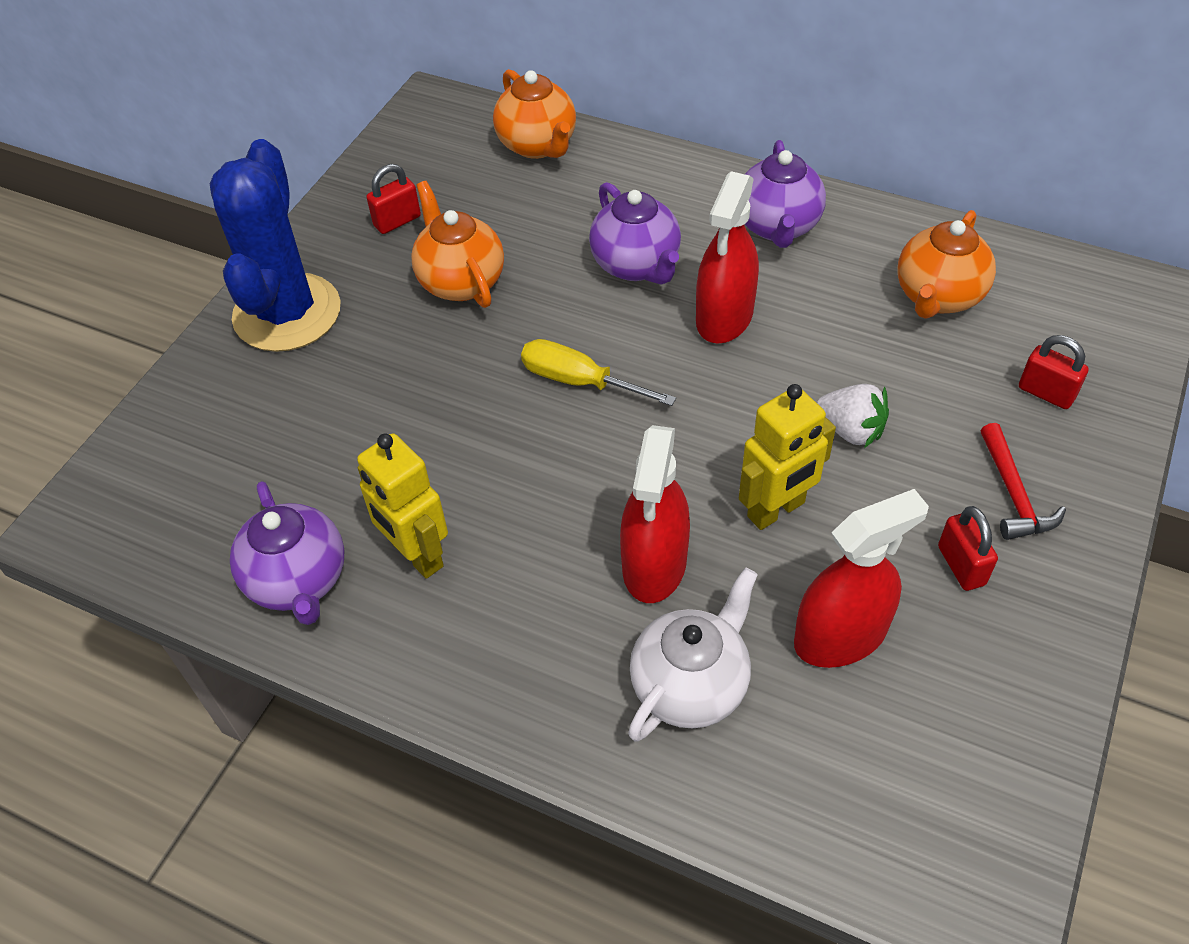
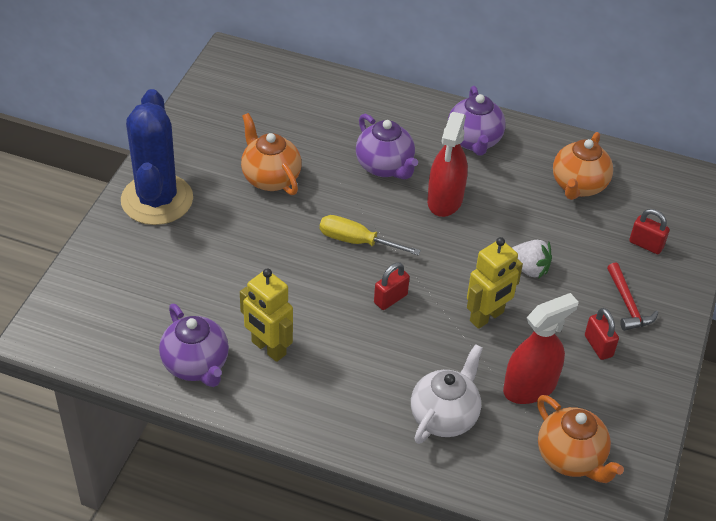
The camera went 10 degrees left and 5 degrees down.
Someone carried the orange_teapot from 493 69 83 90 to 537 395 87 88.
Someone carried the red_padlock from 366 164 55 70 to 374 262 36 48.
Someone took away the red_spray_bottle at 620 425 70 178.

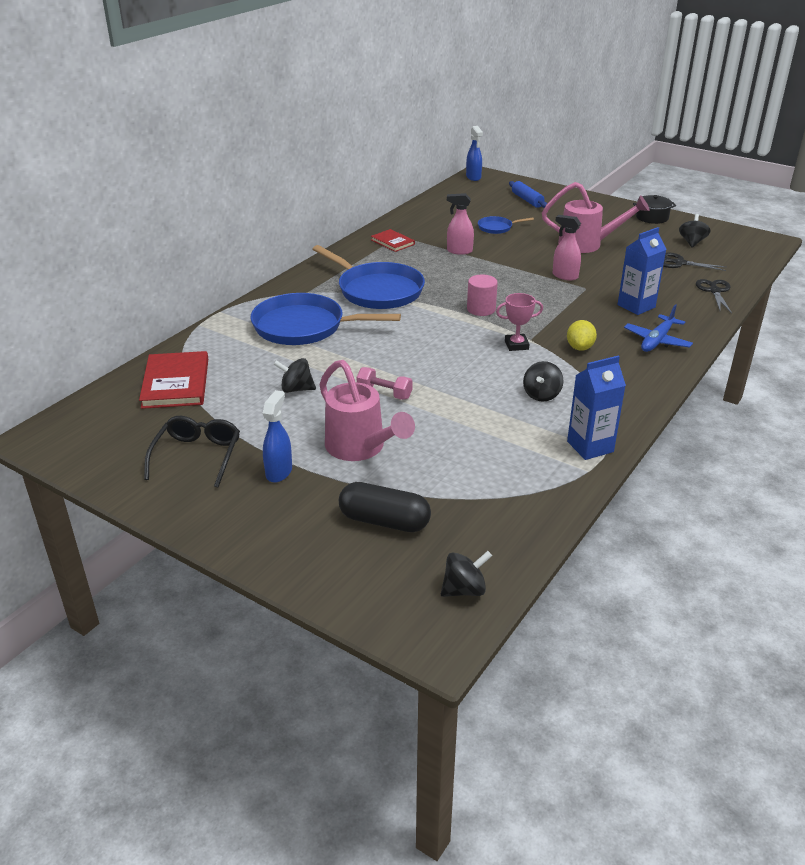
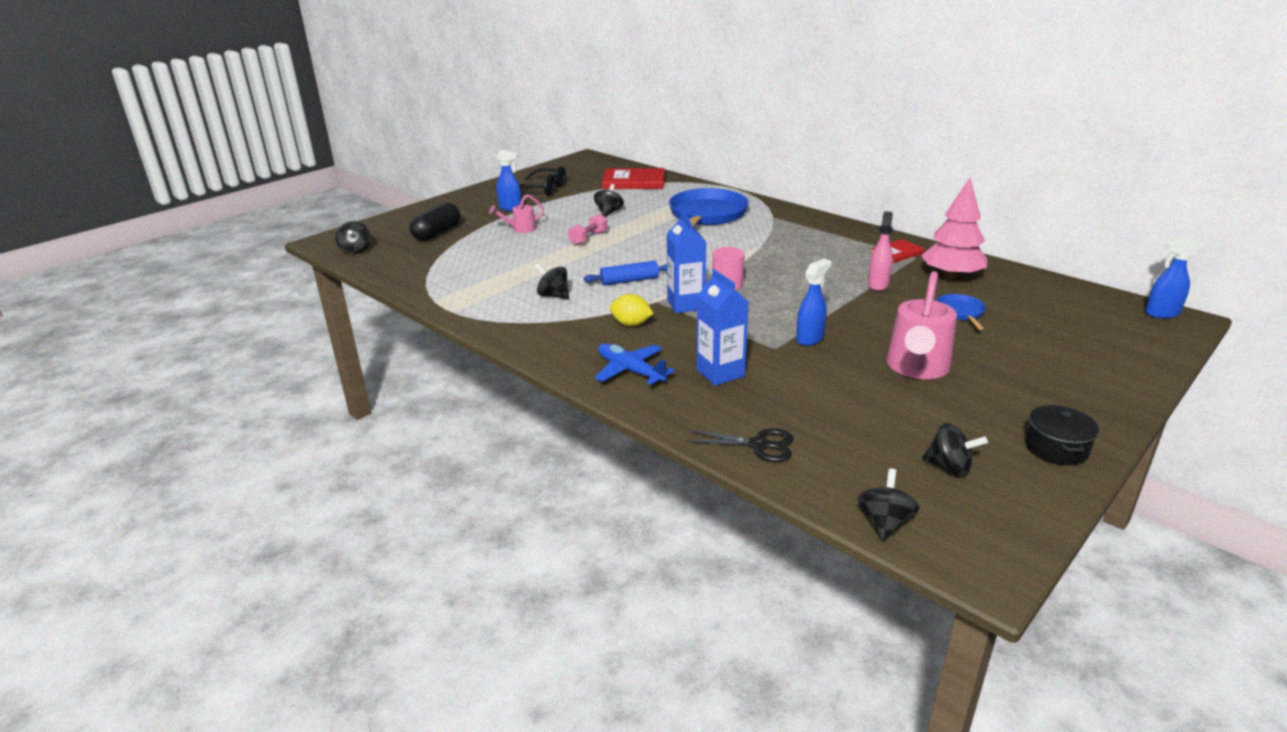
The camera went 100 degrees right and 5 degrees down.
Someone carried the blue_rolling_pin from 509 181 38 27 to 584 261 83 24.
Someone repainted the pink_spray_bottle at 553 215 28 65, which became the blue_spray_bottle at 796 259 35 87.
Someone took away the blue_pan at 313 245 112 64.
Someone took away the black_scissors at 663 253 63 18.
Someone took away the pink_trophy at 496 293 47 58.
Someone carried the blue_carton from 567 356 59 104 to 667 212 39 101.
Someone scaled the pink_watering_can at 319 360 96 101 by 0.52.
Someone put down the pink_tree at 921 178 66 102.
Someone put down the black_spinning_top at 858 468 61 73.

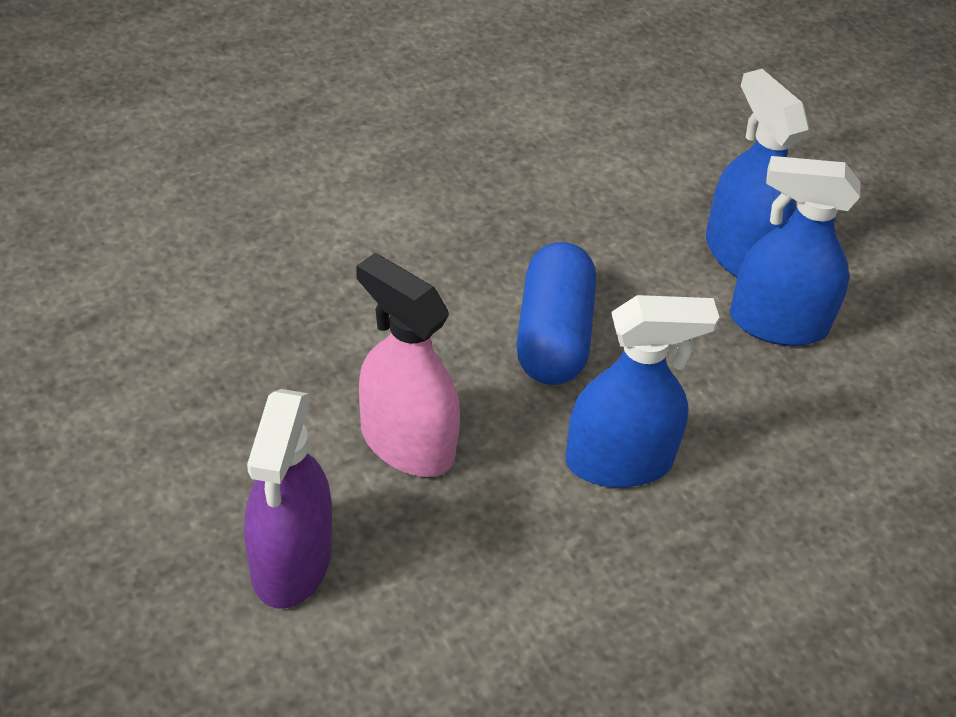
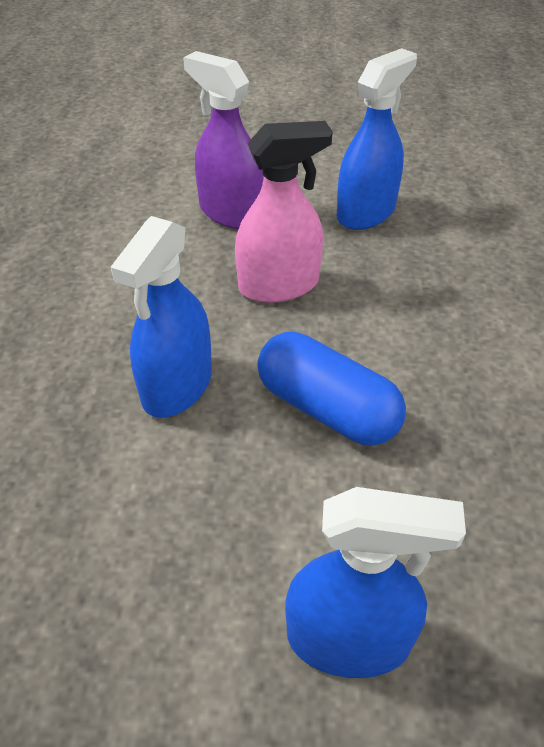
The camera went 125 degrees right and 0 degrees up.
Someone carried the blue_spray_bottle from 730 156 131 190 to 337 48 80 182.

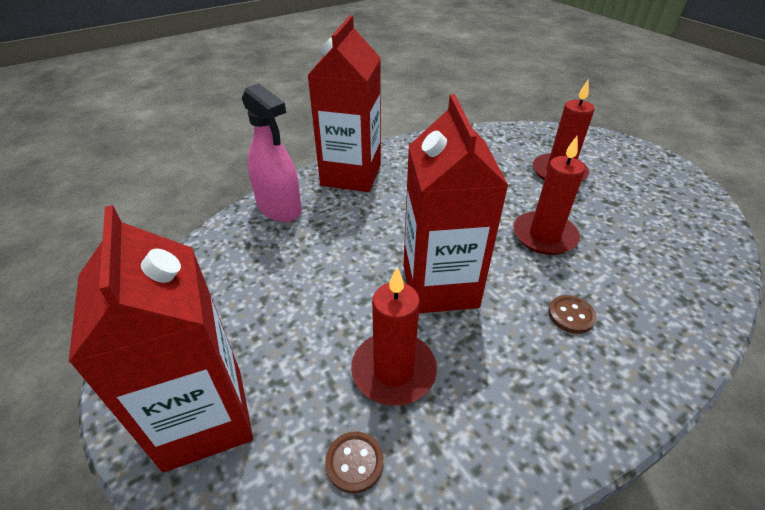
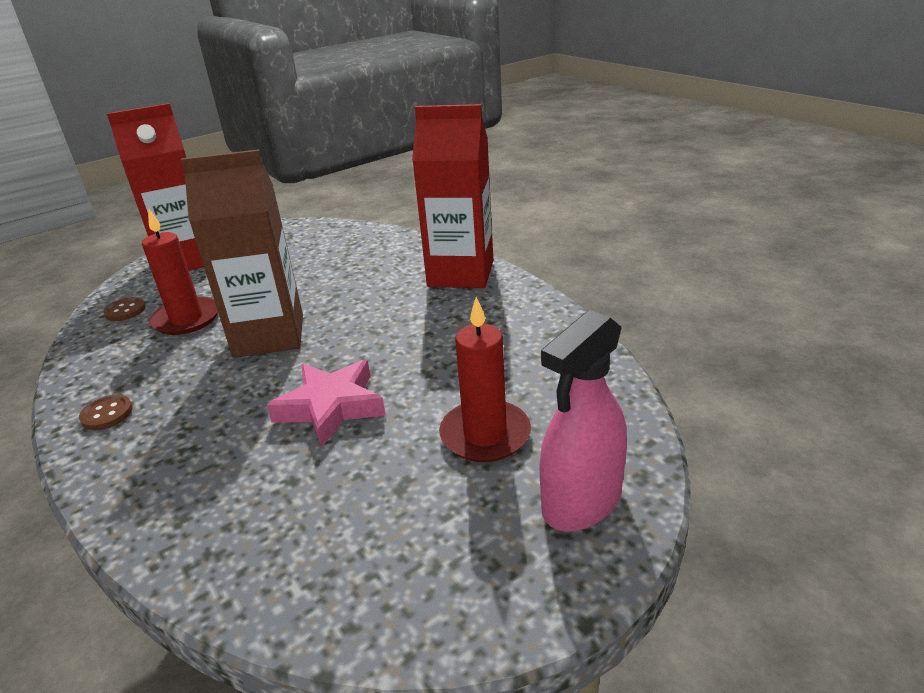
The camera went 90 degrees right and 10 degrees down.
Someone carried the pink_spray_bottle from 242 83 60 139 to 540 310 87 221.
Someone repainted the red_carton at 403 94 106 219, which became the brown_carton at 181 149 122 209.
Someone swapped the red_candle at 513 136 72 119 for the pink_star at 267 360 119 87.
Someone carried the brown_button from 548 295 49 39 to 79 395 54 35.

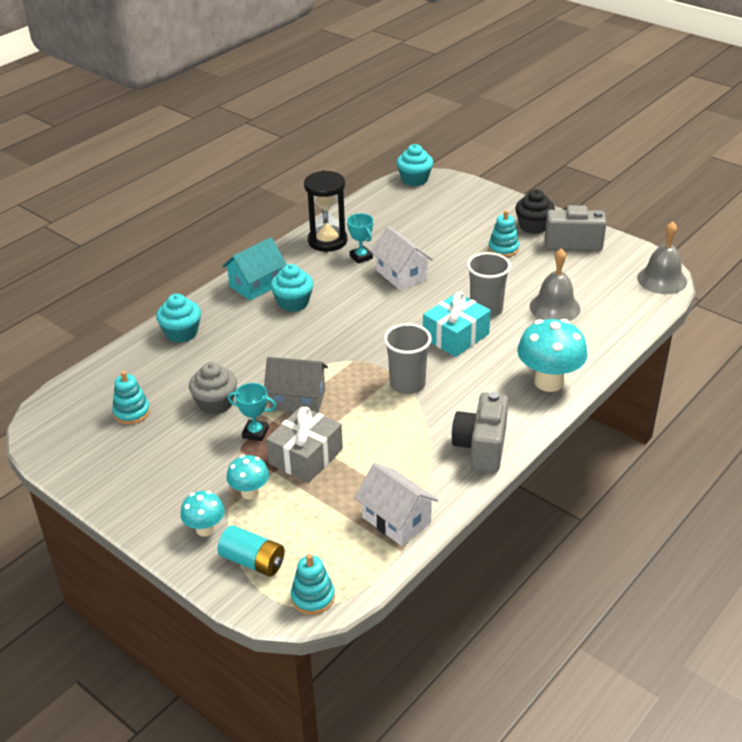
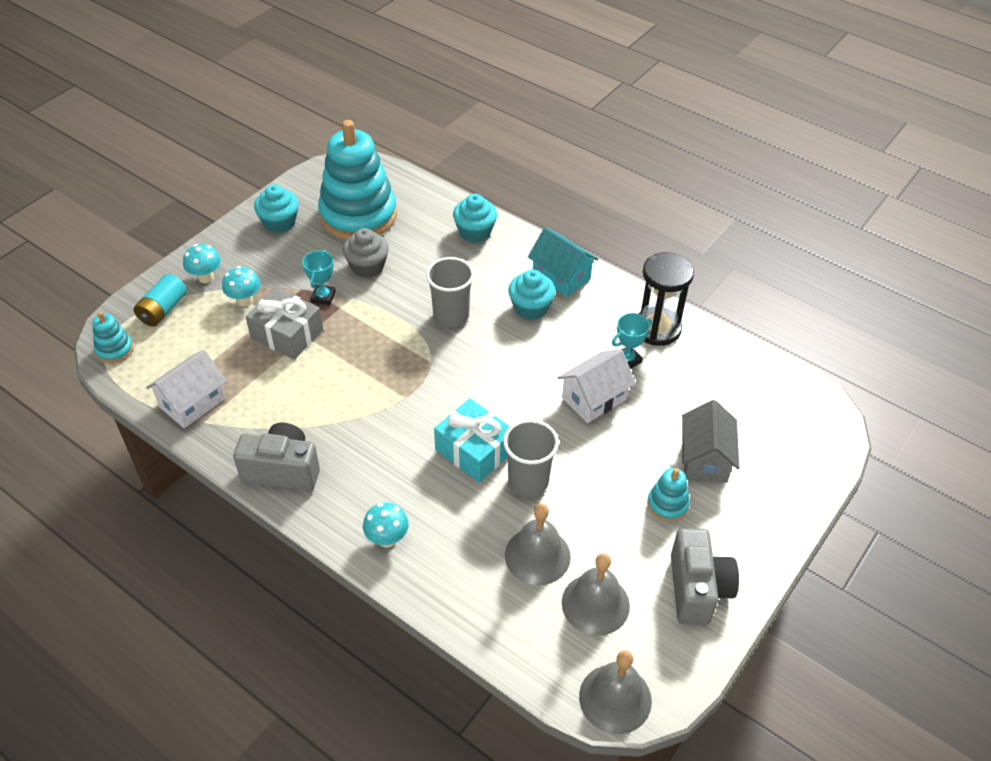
The camera went 85 degrees right and 10 degrees up.
Someone carried the turquoise_cupcake from 397 144 36 42 to 254 185 45 48.
Someone took away the black_cupcake at 515 189 40 45.
Someone scaled the turquoise_mushroom at 517 319 71 73 by 0.56.
Someone carried the grey_cup from 384 323 48 71 to 426 257 48 71.
Someone carried the grey_house from 264 357 64 56 to 682 400 57 83.
Someone scaled the turquoise_stacking_toy at 112 371 38 54 by 2.36.
Someone put down the grey_bell at 562 553 68 83.

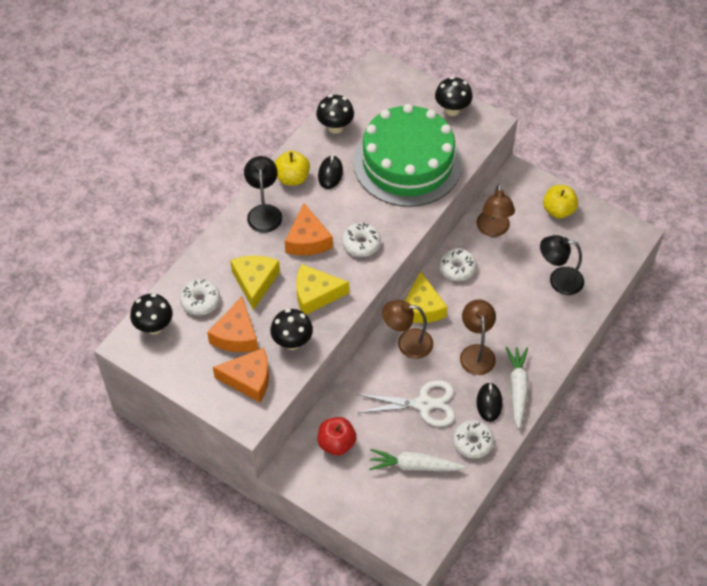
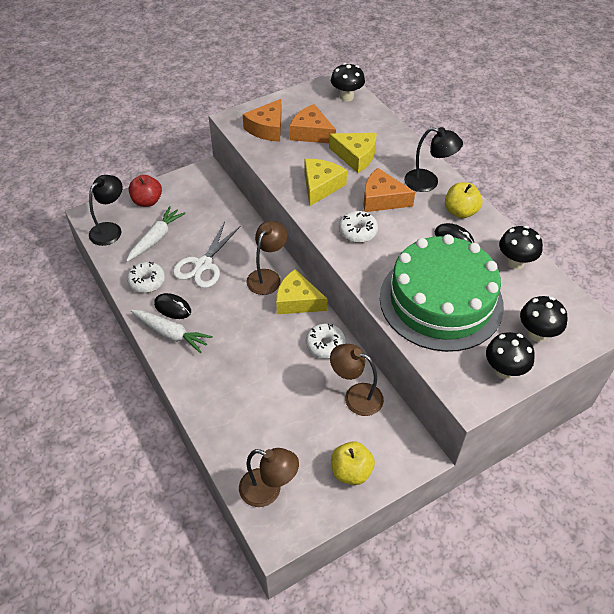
The camera went 115 degrees right and 5 degrees down.
Someone carried the black_lamp from 540 235 44 60 to 89 175 34 71.
Someone took away the white_donut at 180 279 40 36.
Someone carried the brown_lamp from 460 299 36 76 to 239 448 60 59.
Someone carried the black_mushroom from 270 309 43 41 to 520 296 47 46.
Someone carried the red_apple from 318 417 39 38 to 129 175 33 32.

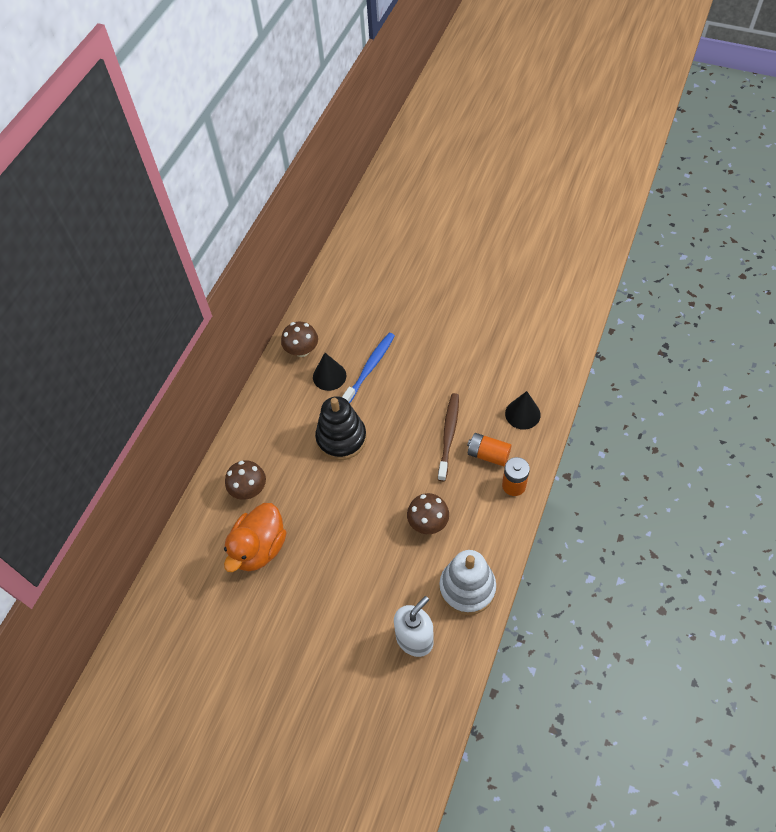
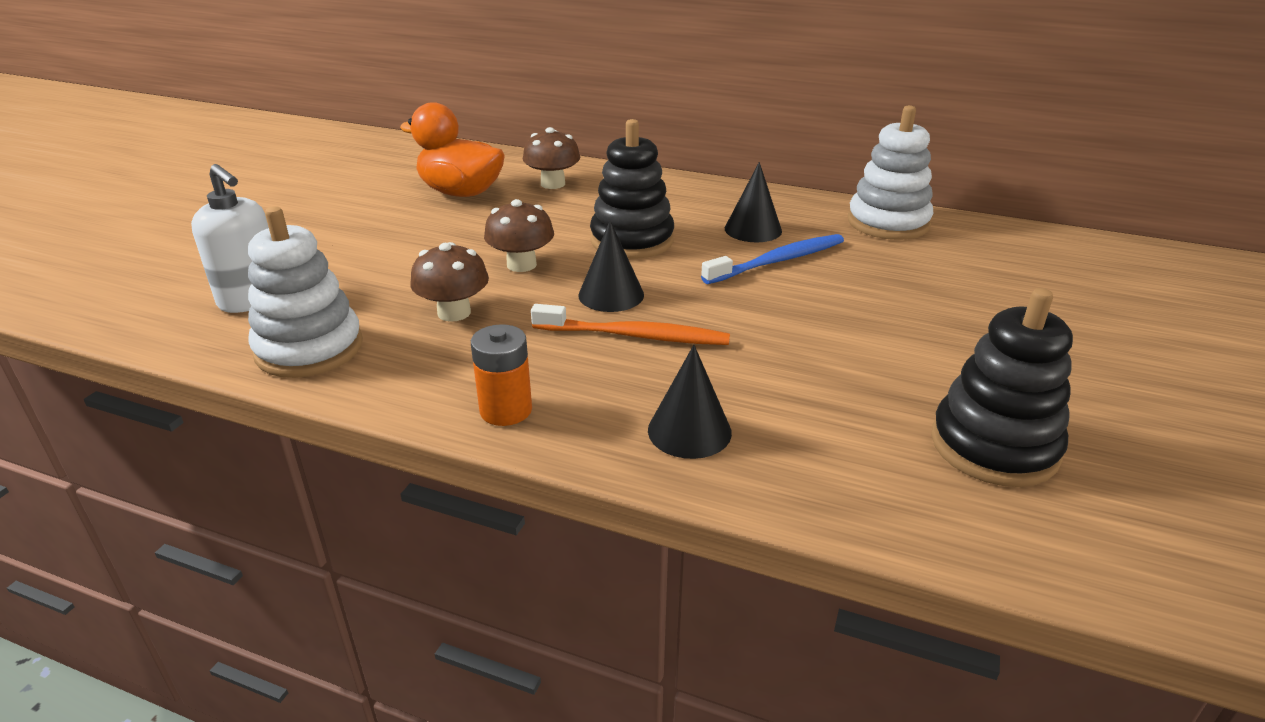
The camera went 85 degrees right and 25 degrees down.
Someone carried the brown_mushroom from 281 322 37 35 to 484 199 70 73.
Someone rotated the blue_toothbrush at 342 333 53 70 by 60 degrees counterclockwise.
Someone repainted the brown_toothbrush at 438 393 21 88, which became the orange_toothbrush at 531 304 199 41.
Someone took away the orange_battery at 467 433 45 33.
Someone put down the white_stacking_toy at 848 105 85 135.
Someone put down the black_cone at 578 221 66 91.
Someone put down the black_stacking_toy at 931 288 142 199.

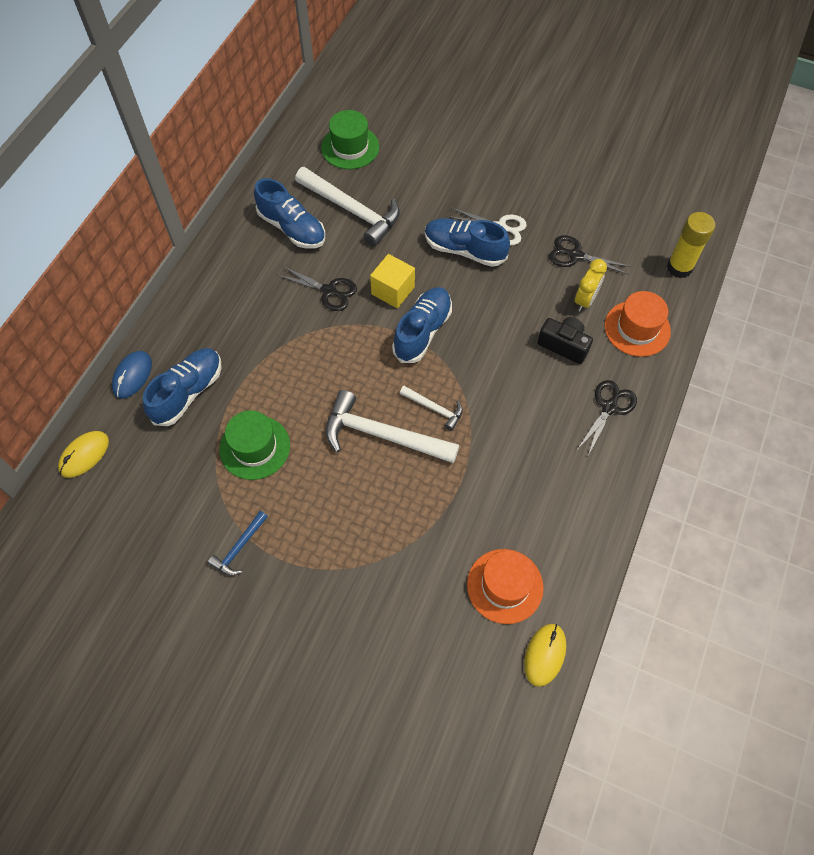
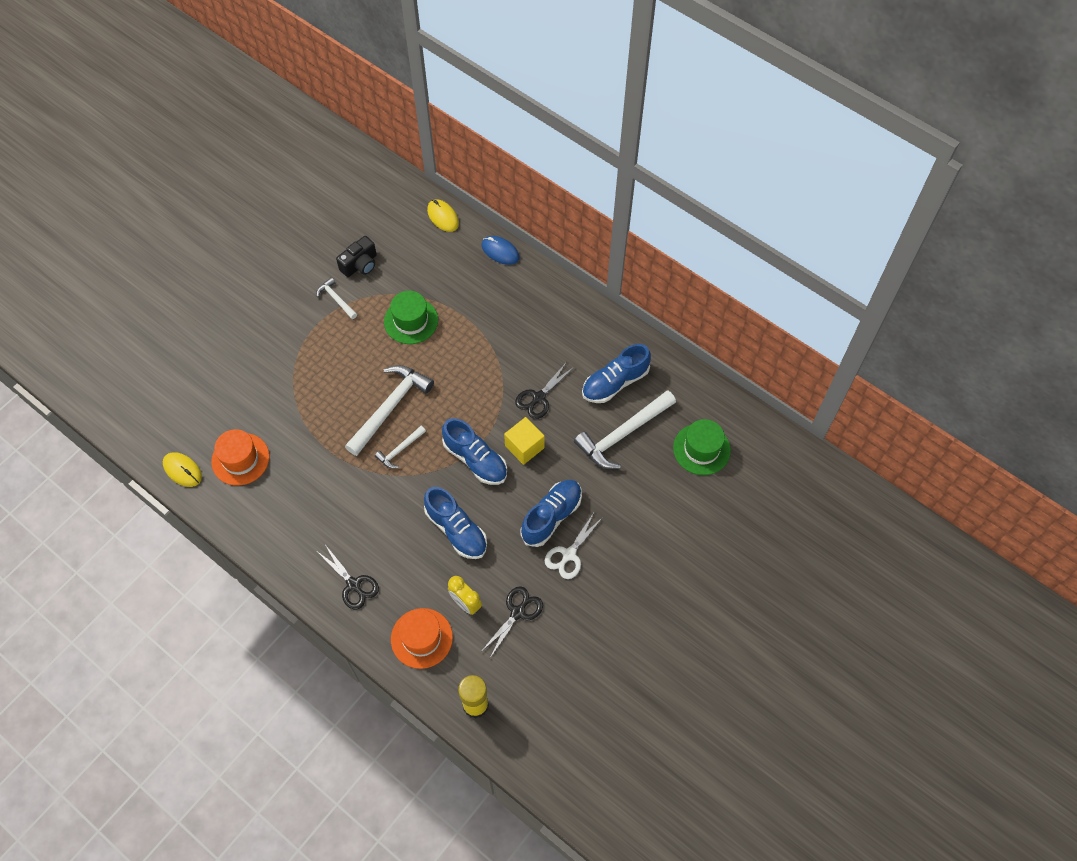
The camera went 105 degrees right and 0 degrees up.
Someone carried the black_camera from 537 317 56 47 to 336 236 41 41.
Someone carried the blue_shoe from 143 348 78 78 to 424 487 63 72.
Someone repainted the blue_hammer at 208 511 60 65, which became the white_hammer at 316 277 41 42.

